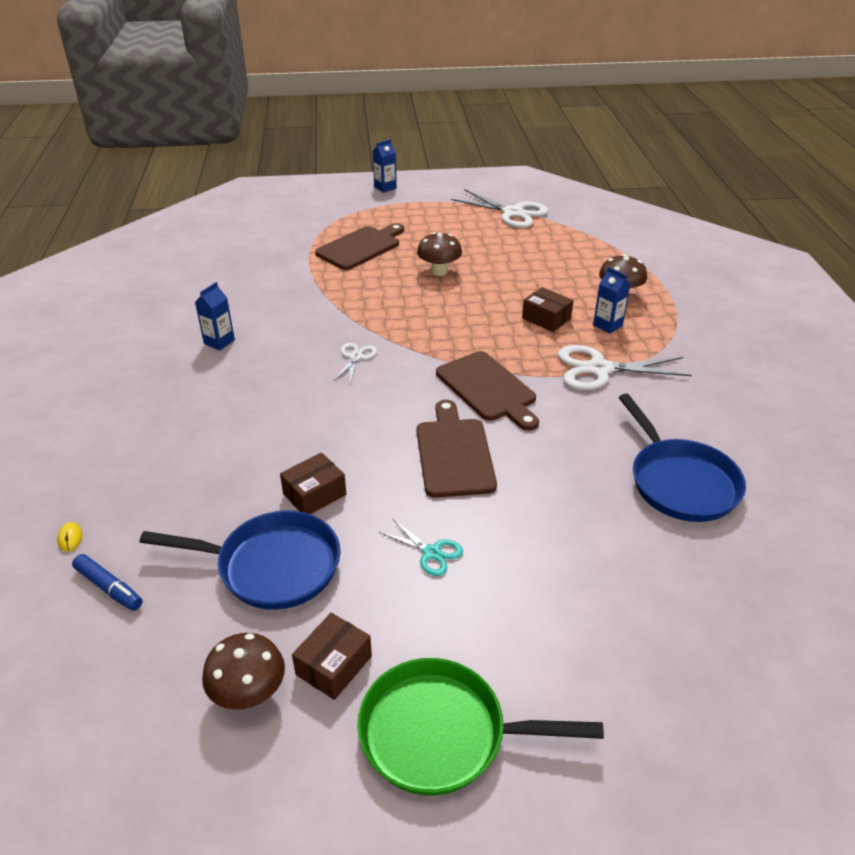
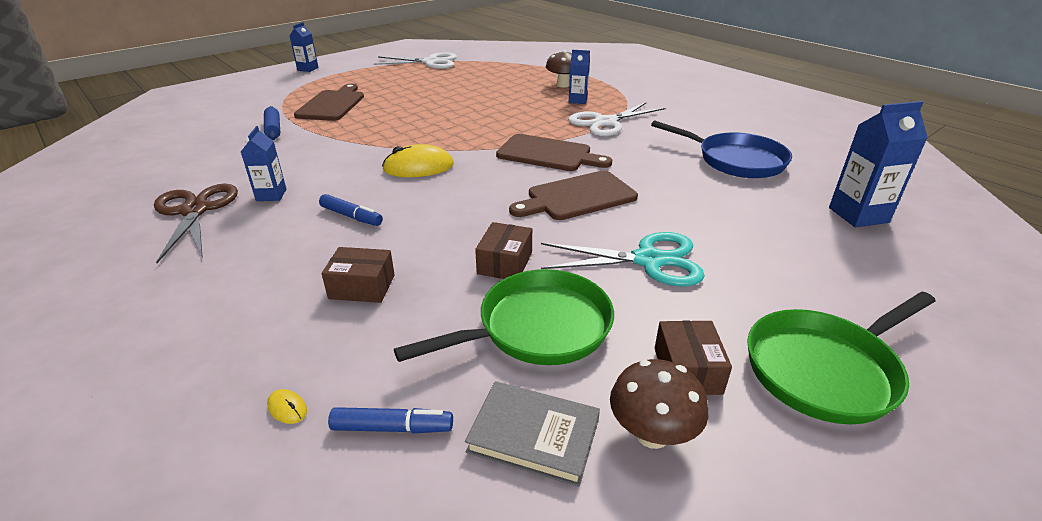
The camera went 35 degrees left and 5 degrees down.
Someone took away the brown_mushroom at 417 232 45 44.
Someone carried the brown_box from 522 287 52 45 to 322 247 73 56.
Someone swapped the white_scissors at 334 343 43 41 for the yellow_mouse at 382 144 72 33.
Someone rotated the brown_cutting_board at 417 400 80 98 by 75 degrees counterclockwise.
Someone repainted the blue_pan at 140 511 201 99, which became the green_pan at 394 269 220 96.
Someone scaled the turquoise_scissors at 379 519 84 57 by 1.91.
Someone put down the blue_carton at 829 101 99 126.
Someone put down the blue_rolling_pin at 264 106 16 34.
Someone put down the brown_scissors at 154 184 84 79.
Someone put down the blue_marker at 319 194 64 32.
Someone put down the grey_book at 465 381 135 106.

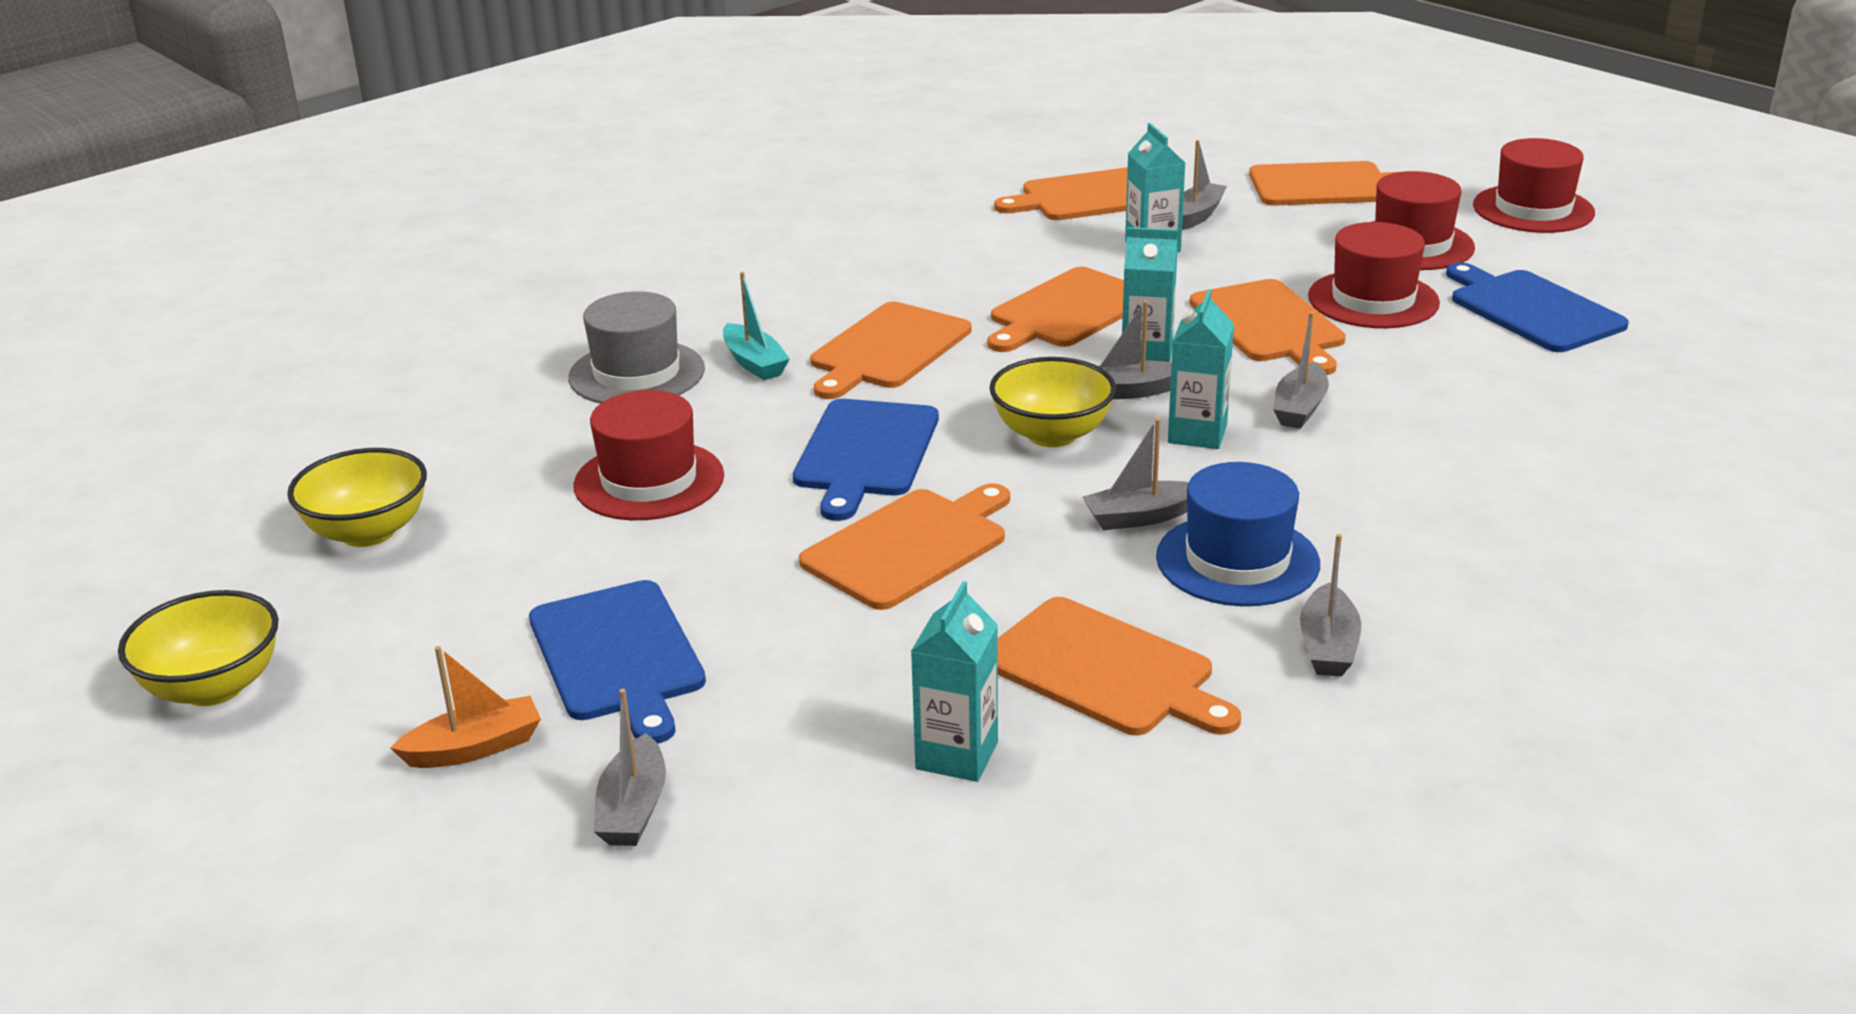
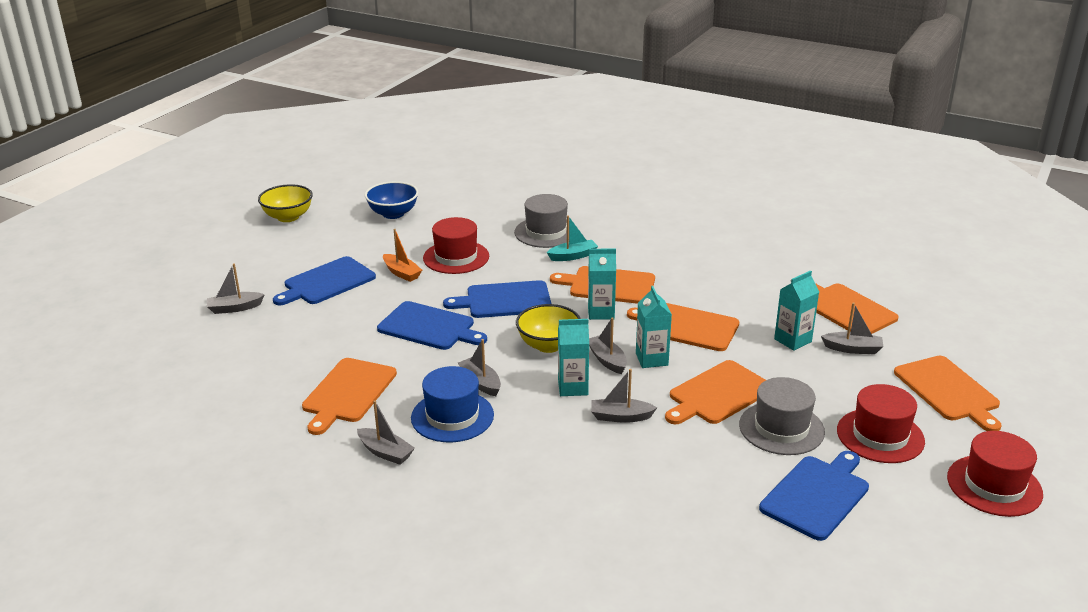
The camera went 70 degrees right and 0 degrees up.
Someone repainted the red_hat at 1308 222 132 106, which became the grey_hat at 739 377 86 78.
Someone rotated the turquoise_boat at 723 272 67 108 by 150 degrees counterclockwise.
Someone repainted the yellow_bowl at 287 448 140 99, which became the blue_bowl at 365 181 54 38.
Someone repainted the orange_cutting_board at 799 483 211 127, which became the blue_cutting_board at 377 301 110 49.
Someone rotated the grey_boat at 1300 534 61 143 by 135 degrees counterclockwise.
Someone carried the turquoise_carton from 911 581 87 201 to 588 248 28 72.
Someone carried the orange_boat from 390 646 151 122 to 383 229 39 53.

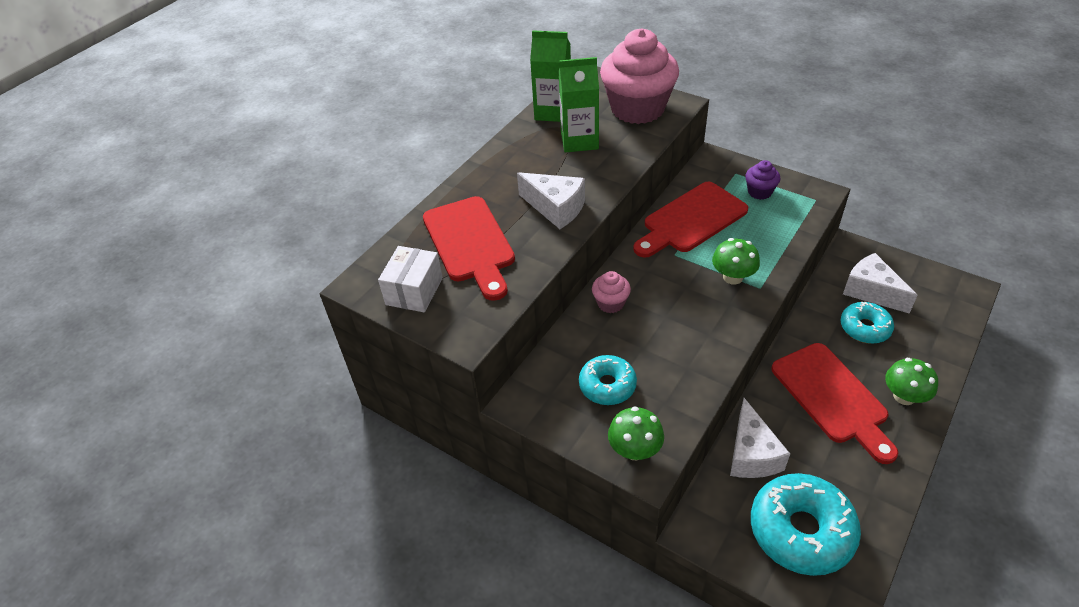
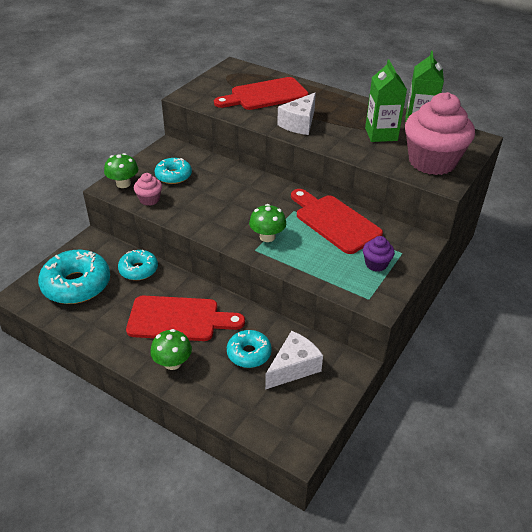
The camera went 85 degrees right and 5 degrees down.
Someone took away the white_box at 378 246 65 66.
Someone carried the pink_cupcake from 592 271 39 42 to 134 173 28 33.
Someone rotated the red_cutting_board at 772 343 126 121 by 150 degrees counterclockwise.
Someone swapped the white_cheese at 730 398 60 80 for the turquoise_donut at 118 250 40 30.

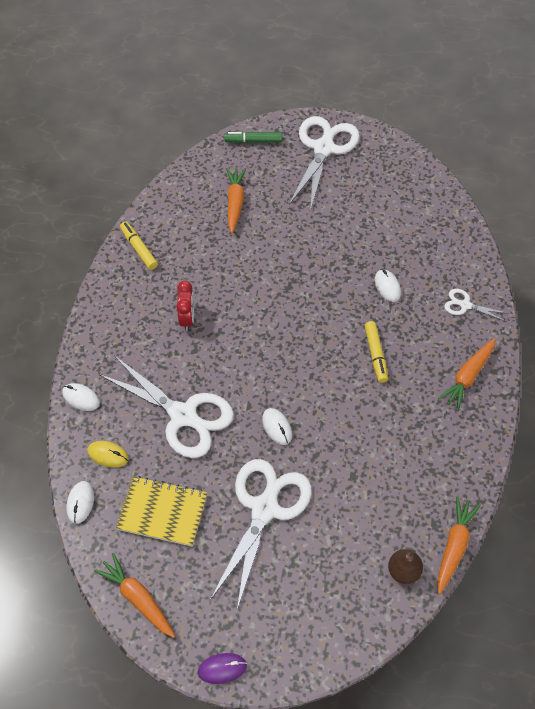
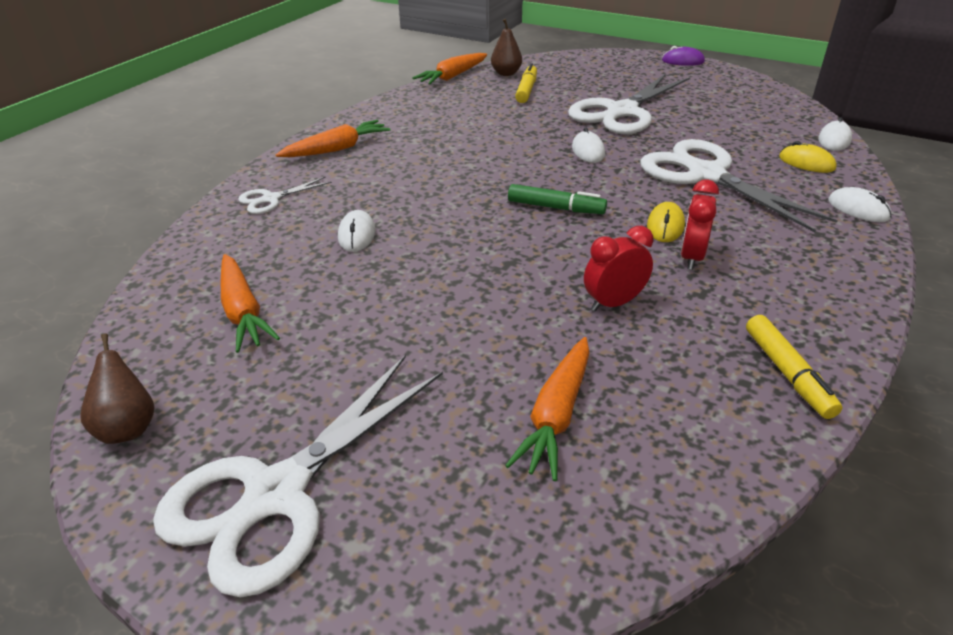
The camera went 160 degrees left and 20 degrees down.
Someone carried the green_marker from 224 132 58 11 to 508 184 99 30.
Someone rotated the white_scissors at 444 289 65 33 by 105 degrees clockwise.
Someone carried the yellow_marker from 364 321 24 62 to 515 63 22 40.
Someone took away the yellow_notebook at 116 476 91 71.
Someone carried the orange_carrot from 94 553 81 85 to 221 254 59 99.
Someone put down the yellow_mouse at 647 202 38 40.
Someone put down the red_clock at 584 226 69 85.
Someone put down the brown_pear at 80 333 75 111.

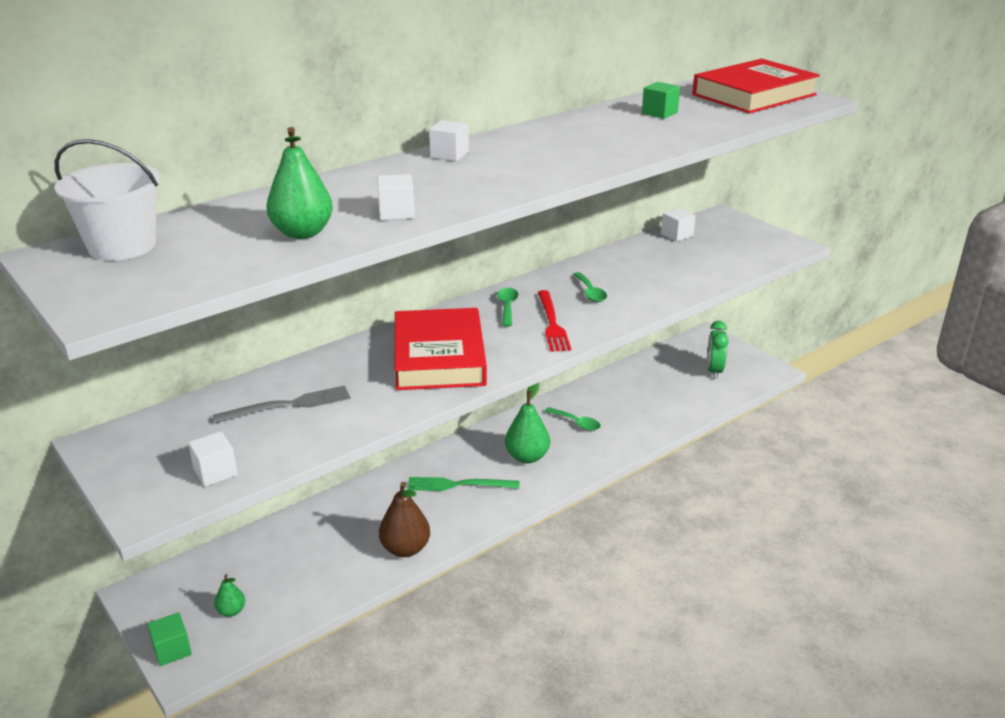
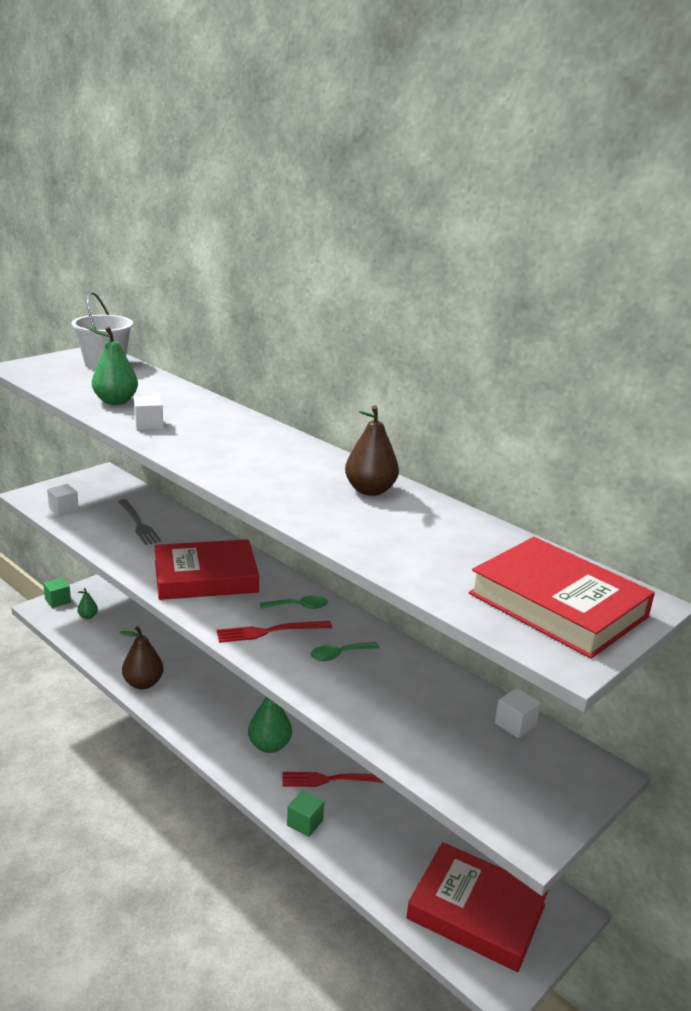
The camera went 80 degrees right and 5 degrees down.
Someone carried the green_cube from 642 82 38 37 to 287 790 37 47.
Someone took away the white_cube at 429 120 40 41.
Someone swapped the green_clock at 707 321 22 58 for the red_book at 406 842 143 130.
Someone swapped the green_spoon at 544 407 57 24 for the red_fork at 282 772 103 15.
Someone took away the green_fork at 407 477 112 14.
Someone put down the brown_pear at 345 405 54 91.

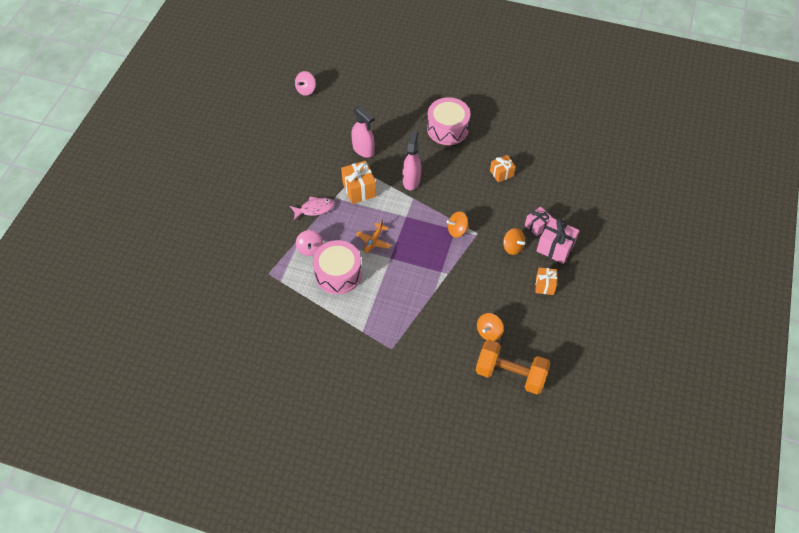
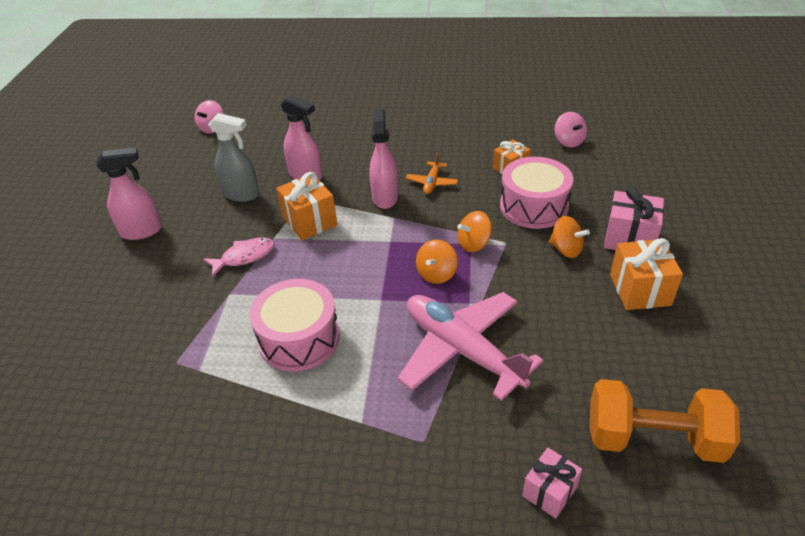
The camera went 10 degrees left and 15 degrees down.
Someone carried the pink_drum from 427 97 43 48 to 500 157 73 72.
Someone carried the pink_gift from 525 207 28 29 to 522 448 60 70.
Someone carried the orange_plane from 356 220 35 33 to 406 153 52 41.
Someone carried the pink_spinning_top from 296 230 27 26 to 555 112 32 36.
Someone scaled the orange_gift at 535 267 22 28 by 1.54.
Someone carried the orange_spinning_top from 477 313 27 28 to 416 239 42 45.
Someone put down the grey_spray_bottle at 208 113 51 89.
Someone put down the pink_spray_bottle at 96 147 66 93.
Someone put down the pink_plane at 398 292 145 109.

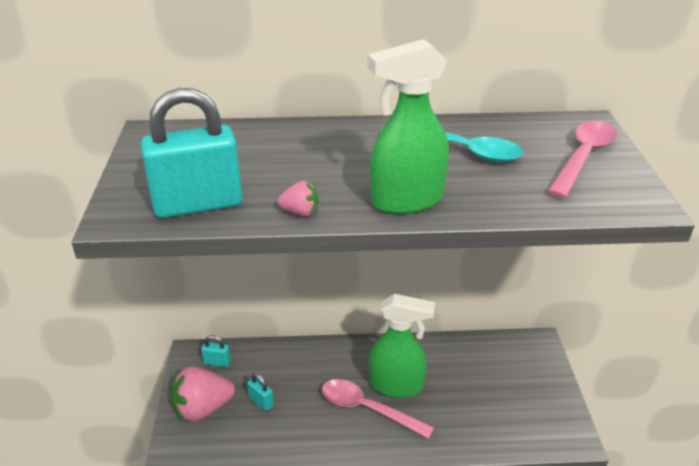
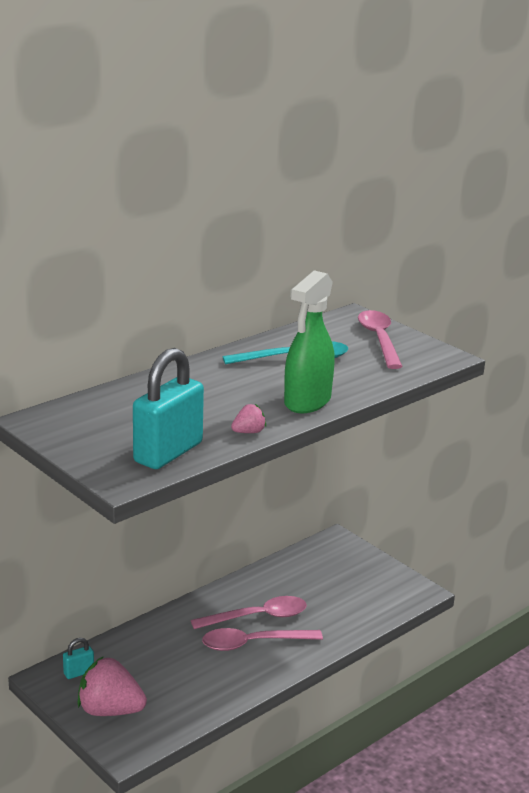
The camera went 40 degrees left and 10 degrees down.
Someone swapped the green_spray_bottle at 369 294 66 104 for the pink_spoon at 191 596 116 33.
Someone rotated the pink_strawberry at 171 366 64 56 by 75 degrees clockwise.
Someone took away the turquoise_padlock at 247 373 27 38.

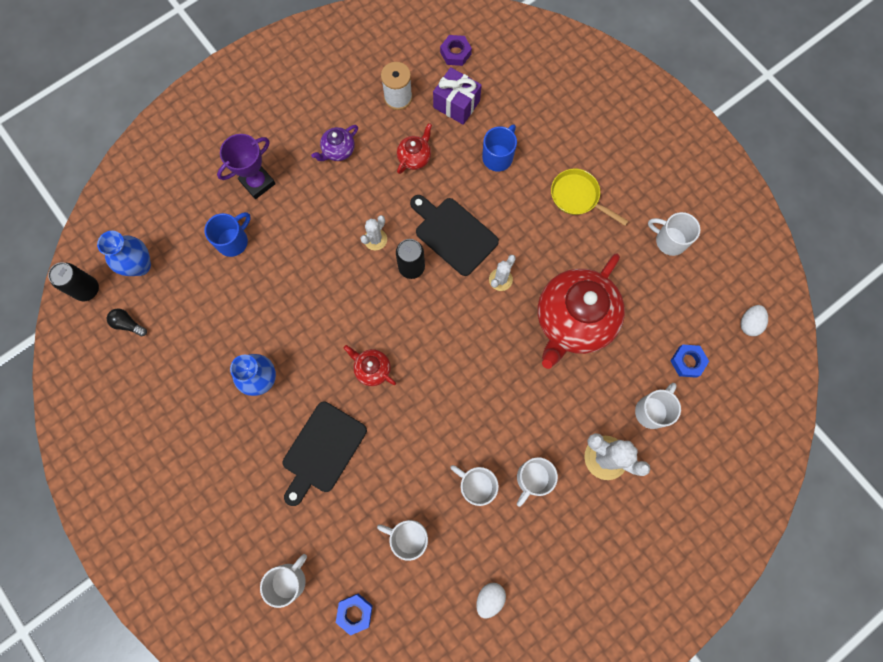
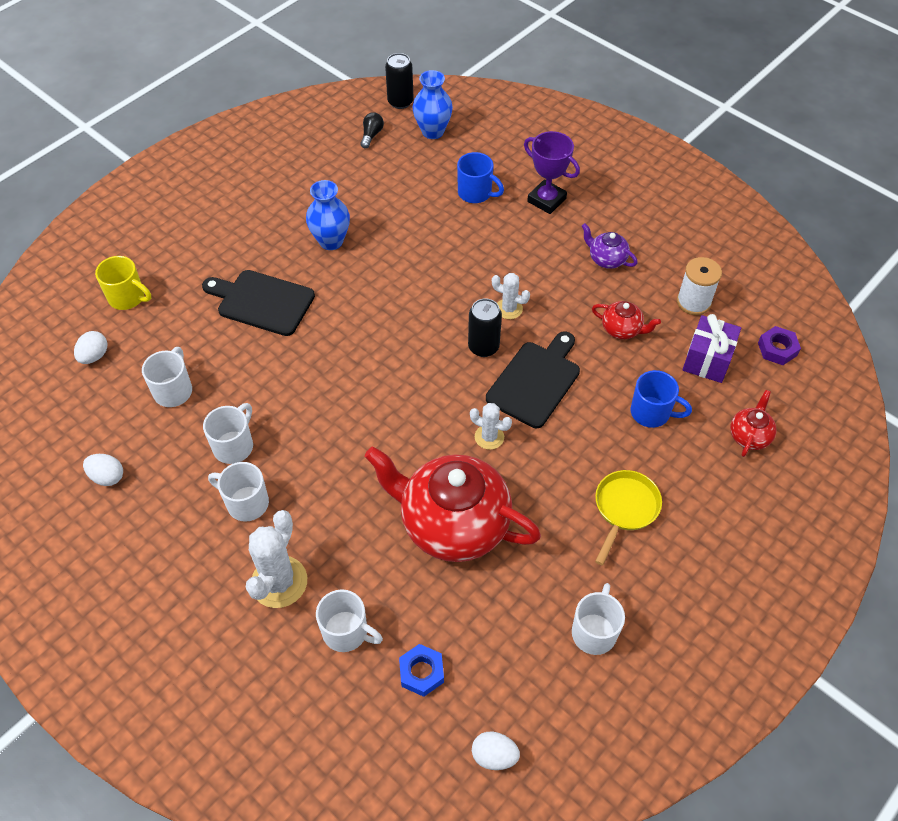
The camera went 80 degrees right and 20 degrees down.
Someone carried the red_teapot from 344 345 52 41 to 730 390 47 67.
Someone repainted the white_mug at 260 554 47 54, which became the yellow_mug at 95 256 56 54.
Someone swapped the blue_nut at 336 594 37 42 for the white_egg at 74 331 34 33.

